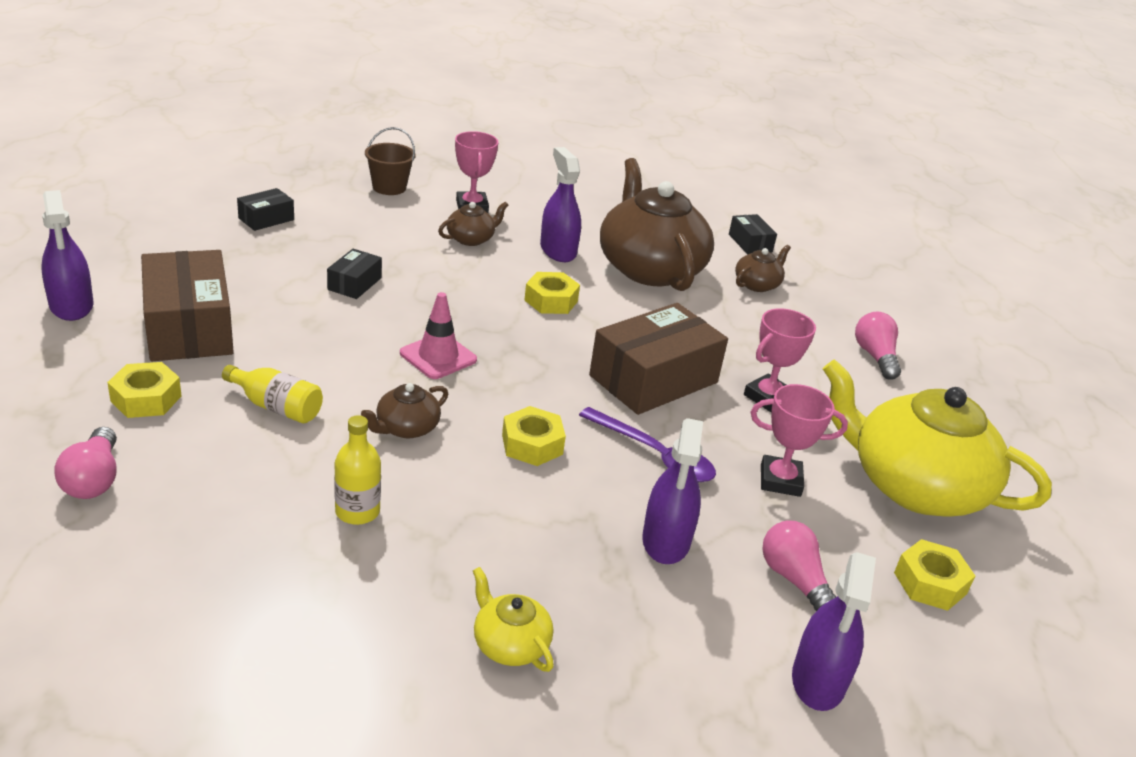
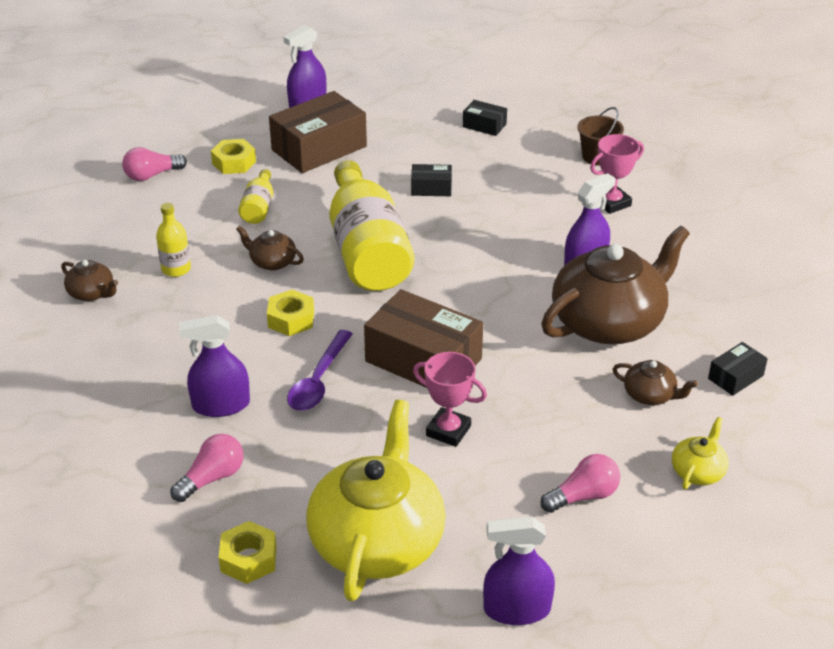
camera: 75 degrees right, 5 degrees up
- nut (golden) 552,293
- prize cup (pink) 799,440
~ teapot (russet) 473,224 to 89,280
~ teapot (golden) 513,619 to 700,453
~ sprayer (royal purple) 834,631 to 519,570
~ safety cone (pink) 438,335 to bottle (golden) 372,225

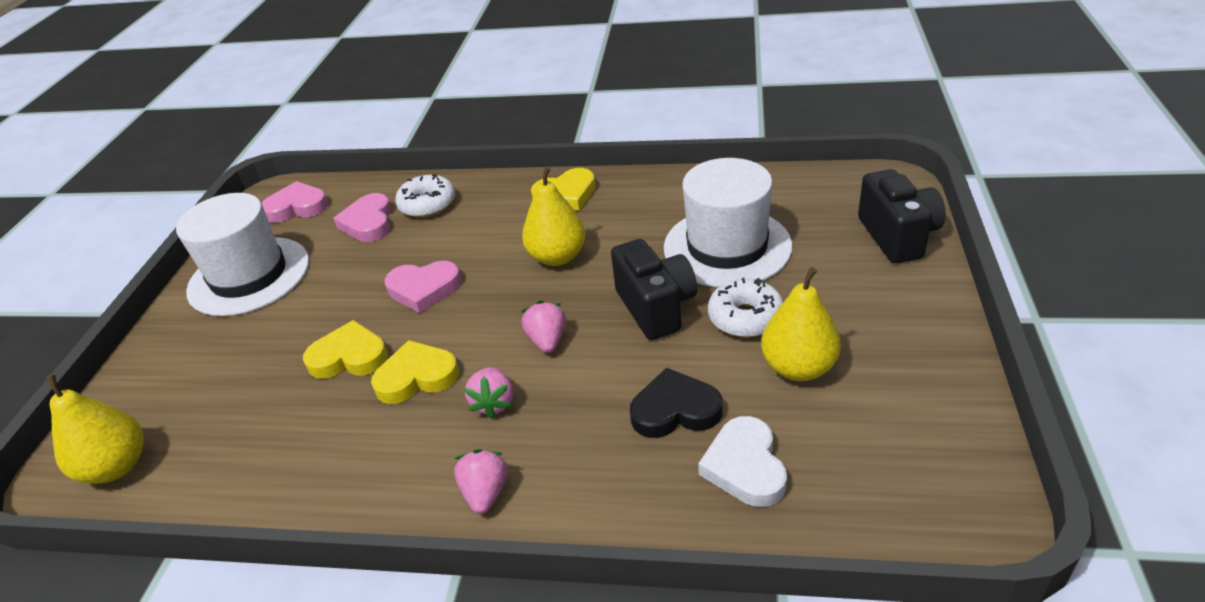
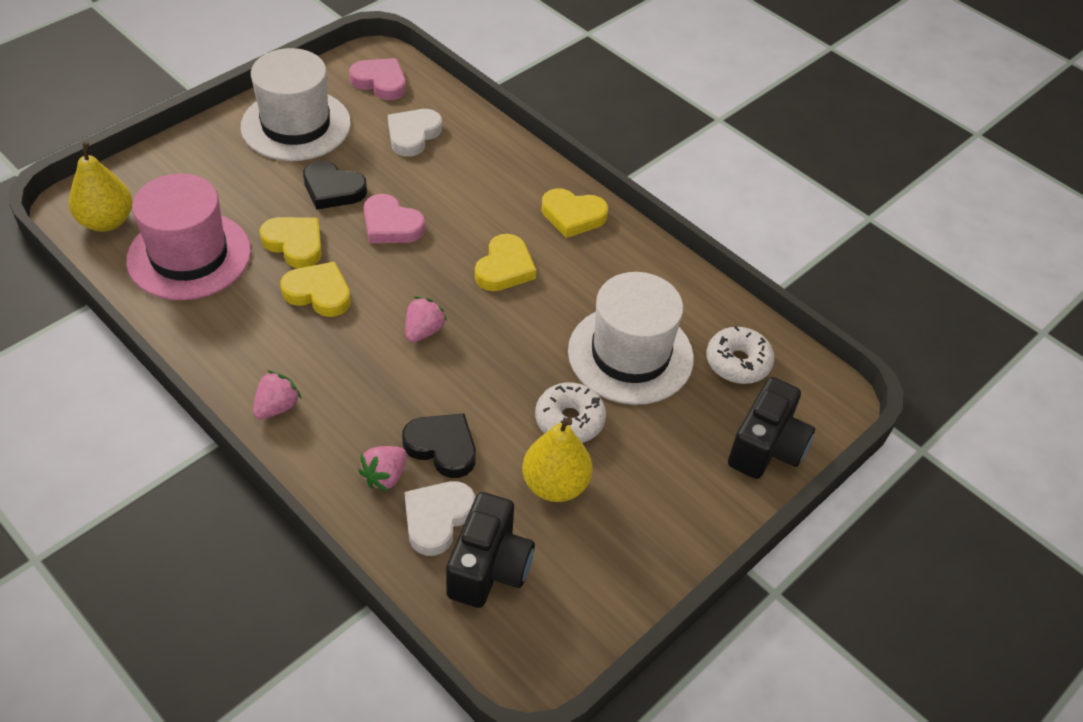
camera: 30 degrees right, 10 degrees up
+ top hat (pink) 188,237
+ heart (jet-black) 335,185
~ glazed donut (pure white) 425,196 to 740,355
~ toy strawberry (pink) 488,393 to 382,469
~ compact camera (jet-black) 654,289 to 490,550
~ pear fruit (golden) 554,216 to heart (golden) 505,262
~ heart (pink) 362,217 to heart (pure white) 415,132

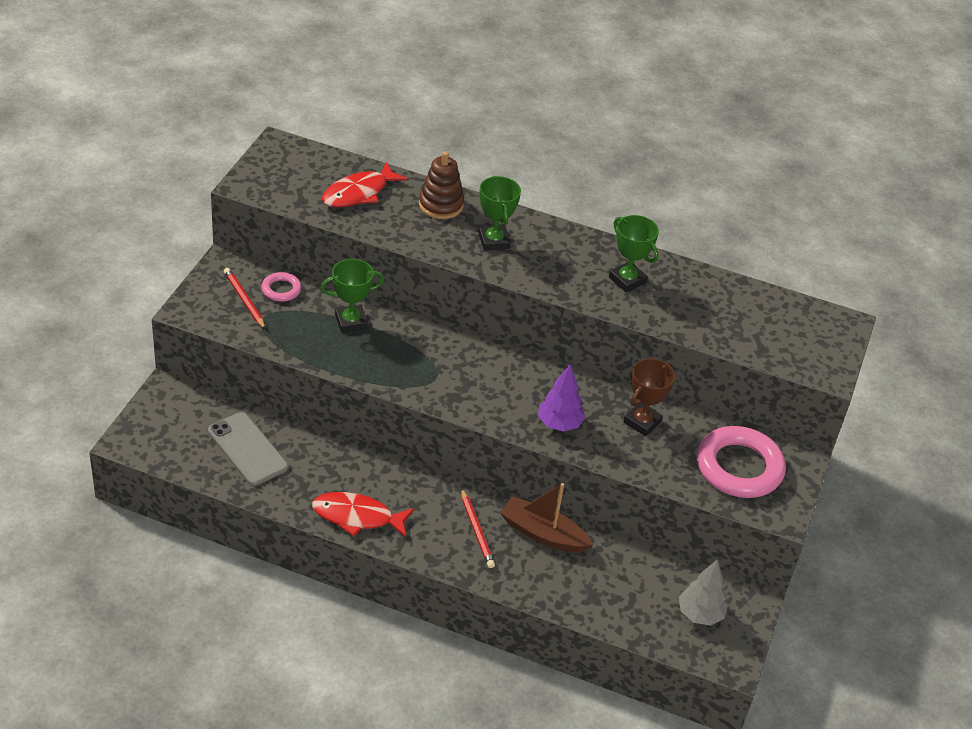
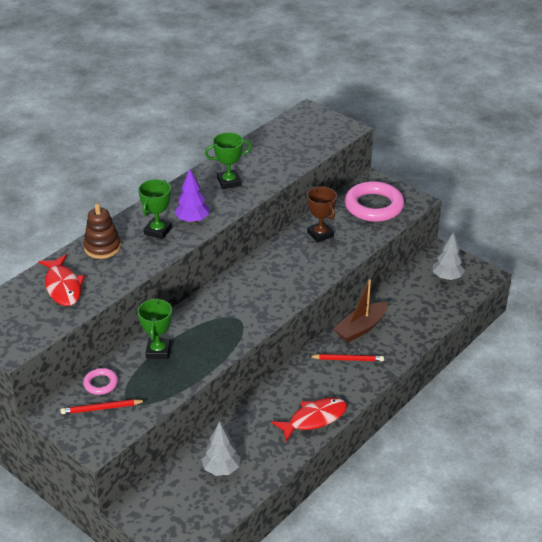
camera: 65 degrees left, 5 degrees down
~ fir tree (royal purple) 561,398 to 191,195
~ mobile phone (gray) 248,449 to fir tree (gray) 220,448
~ toy fish (scarlet) 363,514 = 309,419 150 degrees counterclockwise
~ prize cup (emerald) 499,213 = 155,209 75 degrees counterclockwise

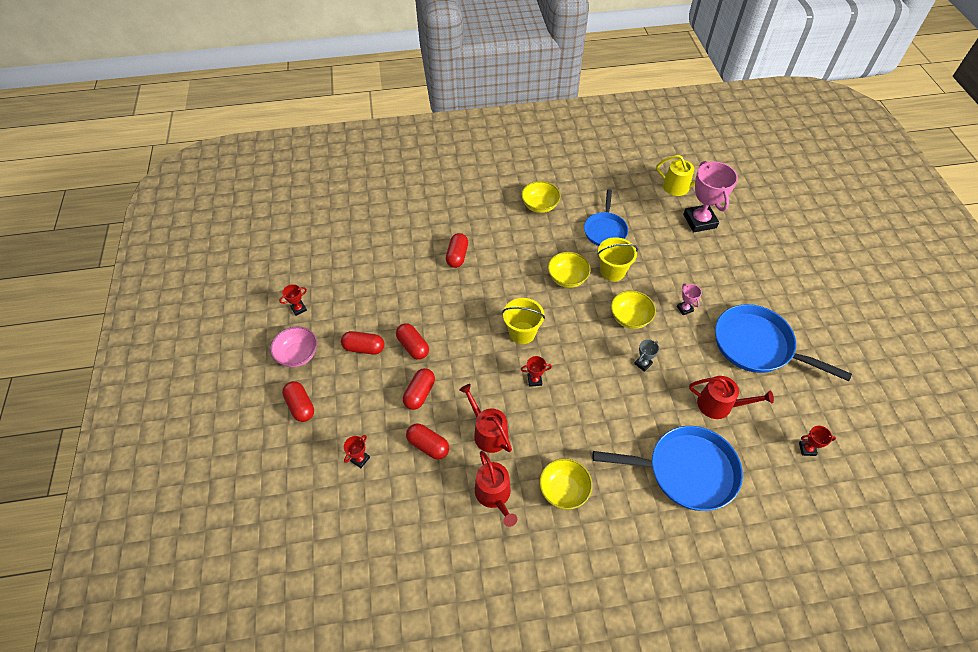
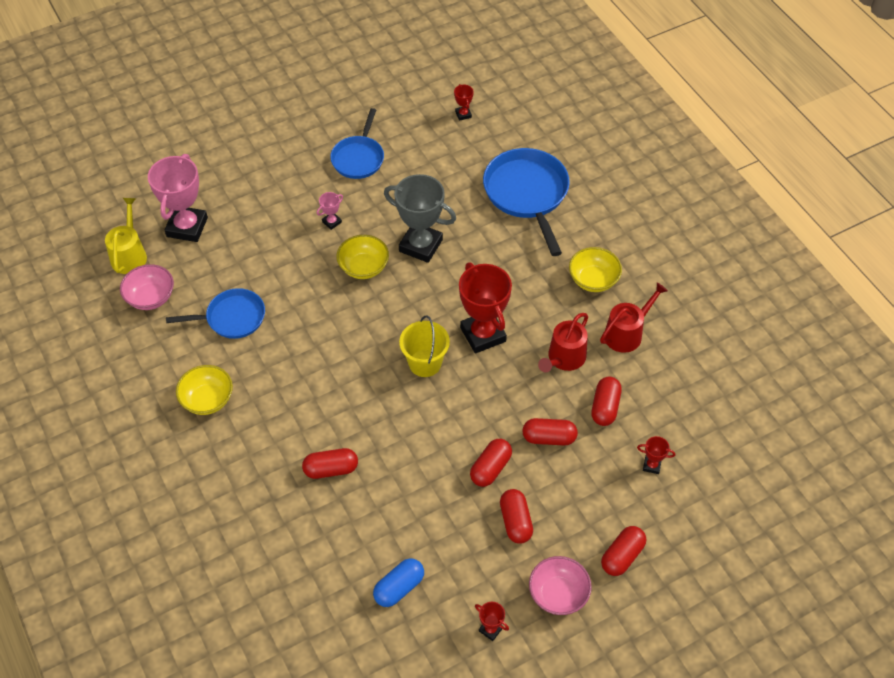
camera: 110 degrees left, 0 degrees up
- serving bowl (golden) 569,270
- bucket (golden) 618,259
- watering can (scarlet) 731,397
+ serving bowl (pink) 147,287
+ pill shape (cobalt) 398,582
~ prize cup (pink) 710,196 = 178,198 45 degrees counterclockwise
~ prize cup (scarlet) 536,371 = 485,308 x2.30
~ prize cup (gray) 646,355 = 420,218 x2.30
~ frying pan (cobalt) 783,342 = 357,143 x0.63

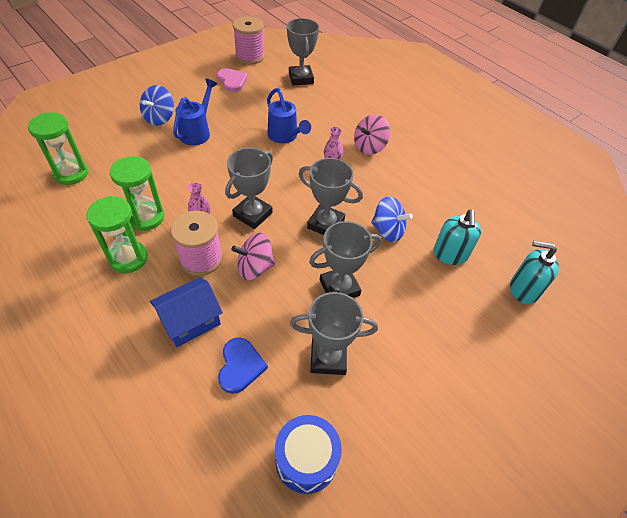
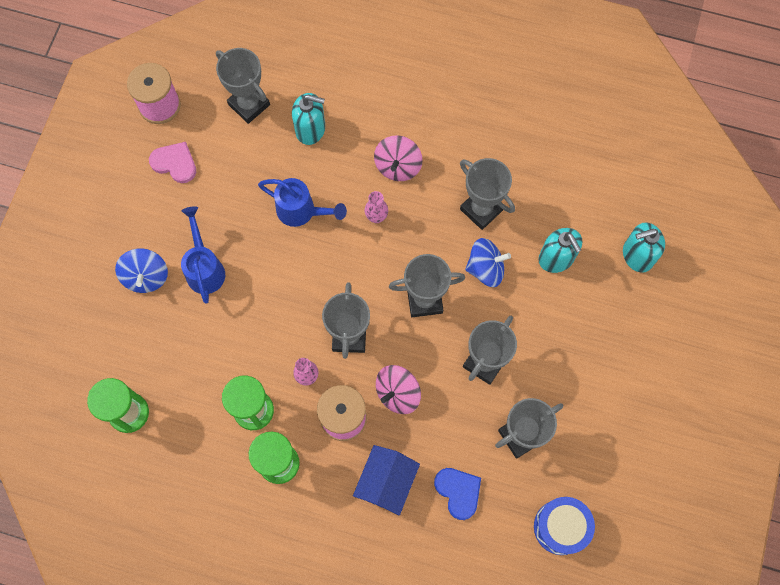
camera: 30 degrees left, 20 degrees up
+ soap dispenser (teal) 308,119
+ prize cup (gray) 487,194

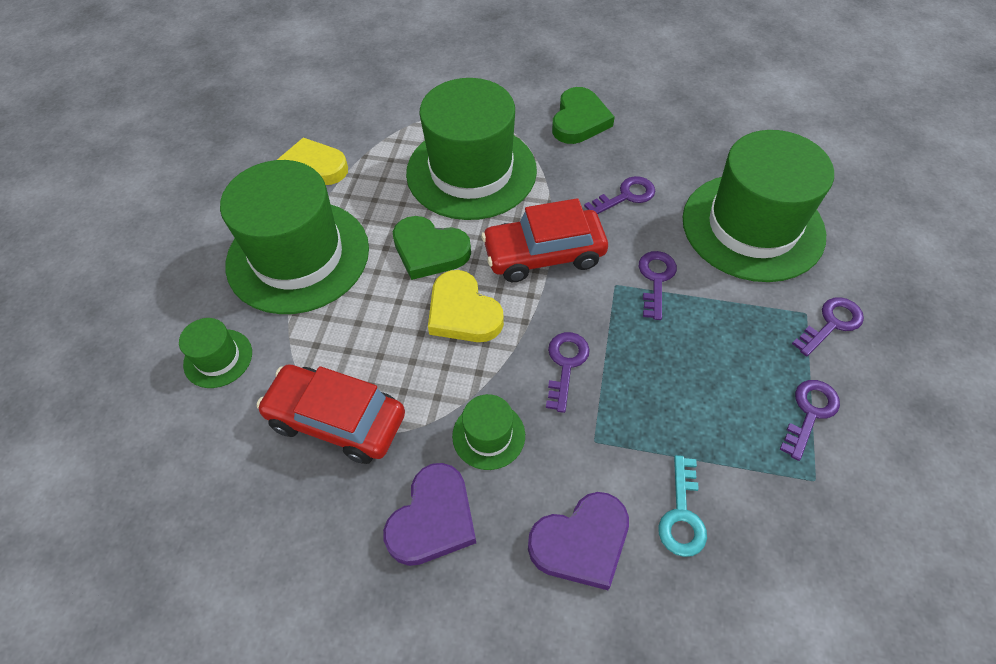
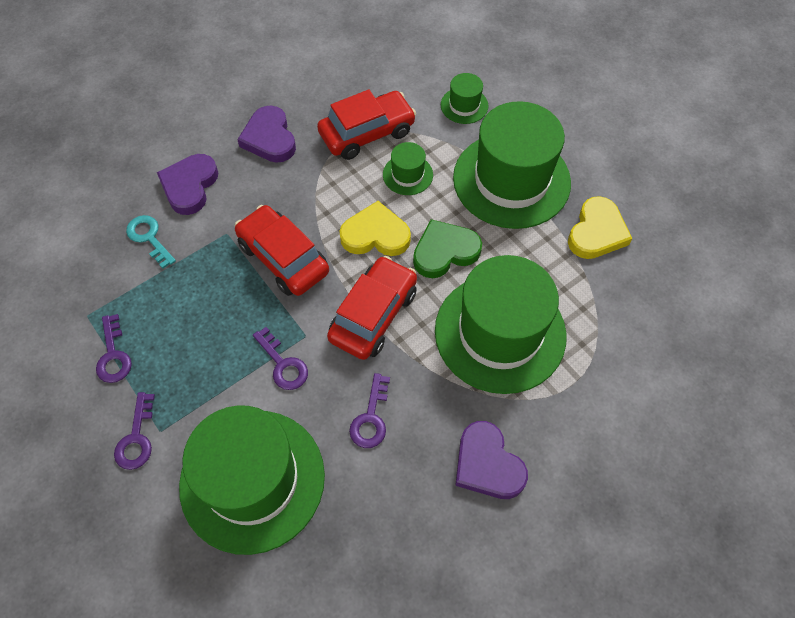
camera: 130 degrees right, 5 degrees up
~ top hat (emerald) 488,432 to 408,168
~ door key (royal purple) 568,372 to toy car (scarlet) 282,250
~ heart (emerald) 583,115 to heart (royal purple) 491,460

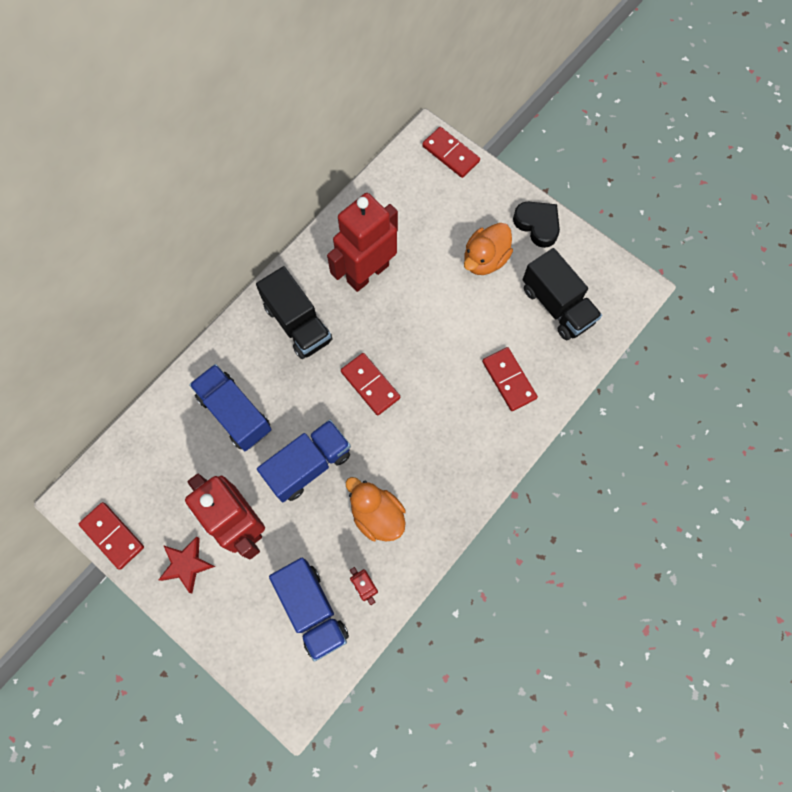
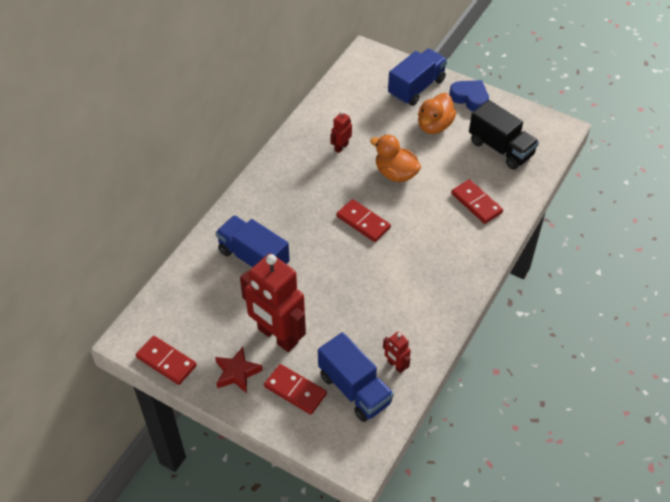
camera: 10 degrees left, 20 degrees down
- truck (jet-black) 294,312
~ truck (cobalt) 304,461 to 417,77
~ duck (orange-coloured) 376,509 to 395,158
~ domino tile (scarlet) 451,152 to 295,389
~ heart (jet-black) 536,225 to heart (cobalt) 469,95
~ toy robot (scarlet) 362,242 = 341,132 x0.44

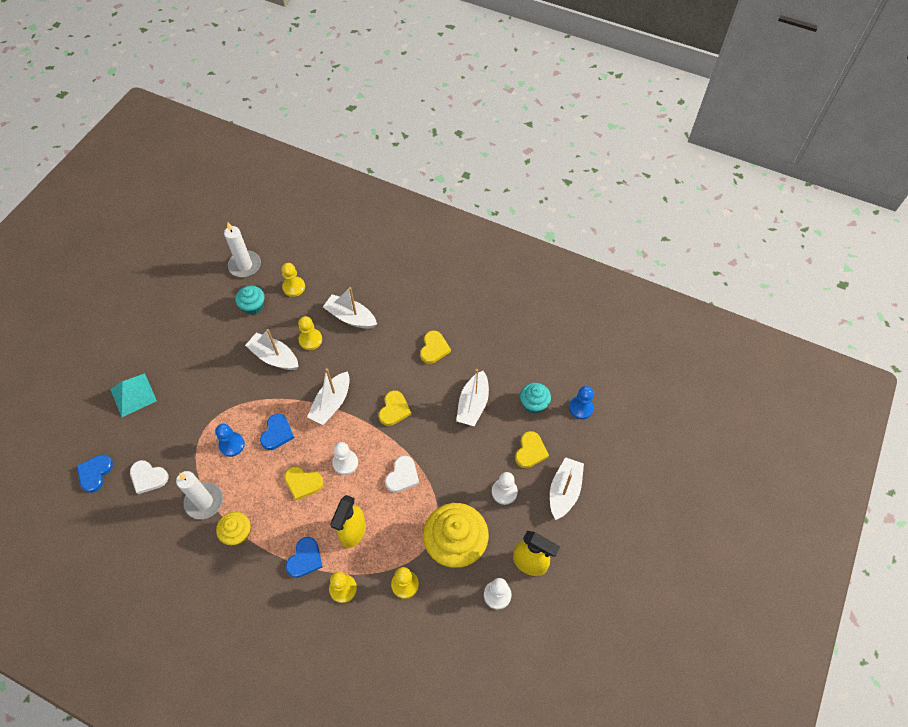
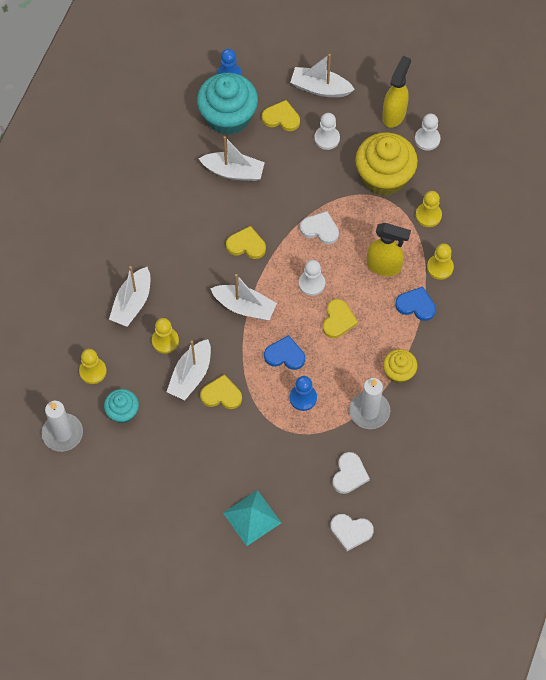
camera: 95 degrees left, 5 degrees up
~ heart (golden) 435,347 to 221,391
~ heart (cobalt) 95,474 to heart (pure white) 352,532
~ cupcake (teal) 535,398 = 227,104 x1.89

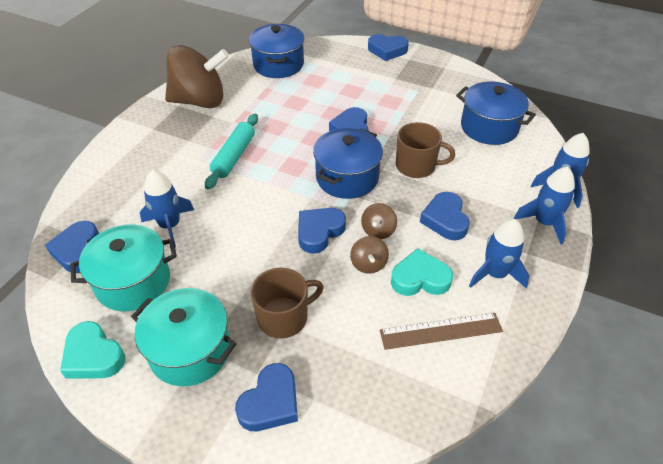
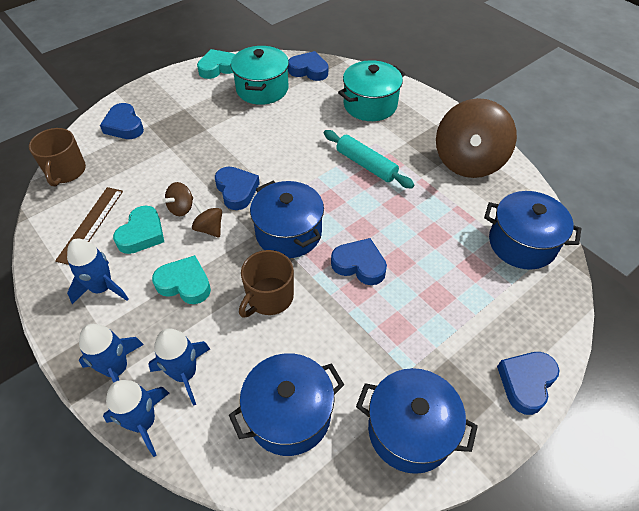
camera: 115 degrees right, 5 degrees up
+ pot (cobalt) 417,421
~ pot (teal) 183,337 to 371,90
~ spaceship (cobalt) 167,208 to 179,367
~ coffee mug (russet) 287,303 to 57,157
~ heart (cobalt) 445,216 to heart (teal) 181,279
~ toy top (russet) 369,255 = 178,199 75 degrees counterclockwise

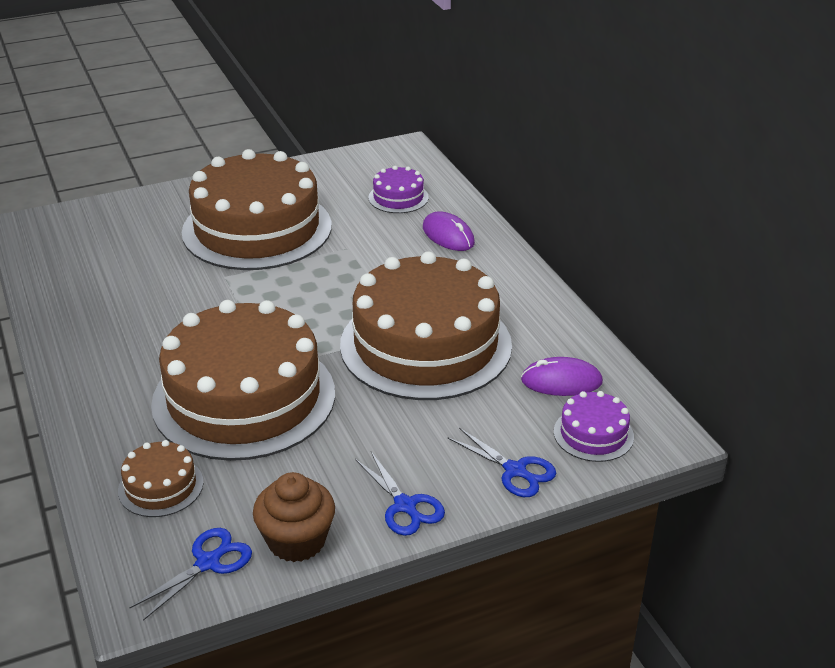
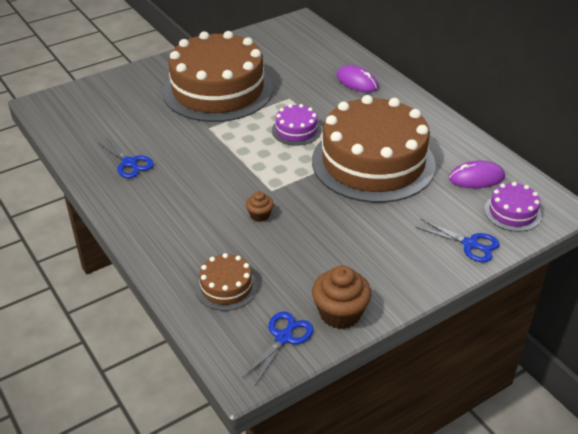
camera: 10 degrees left, 5 degrees up
~ shears (cobalt) 400,494 to 125,158
~ cake (royal purple) 399,189 to 296,125
~ cake (russet) 243,380 to cupcake (russet) 260,206

